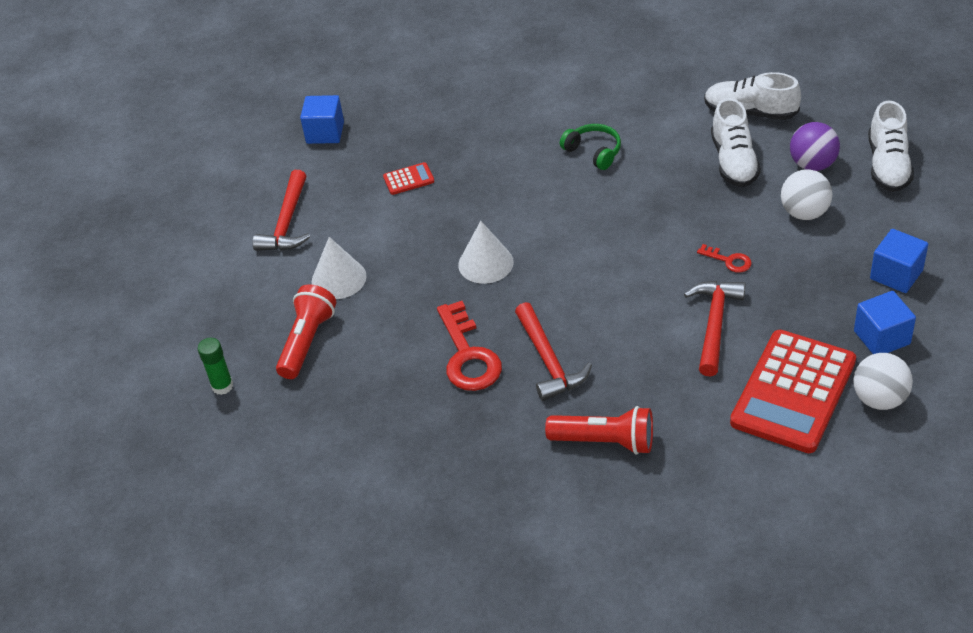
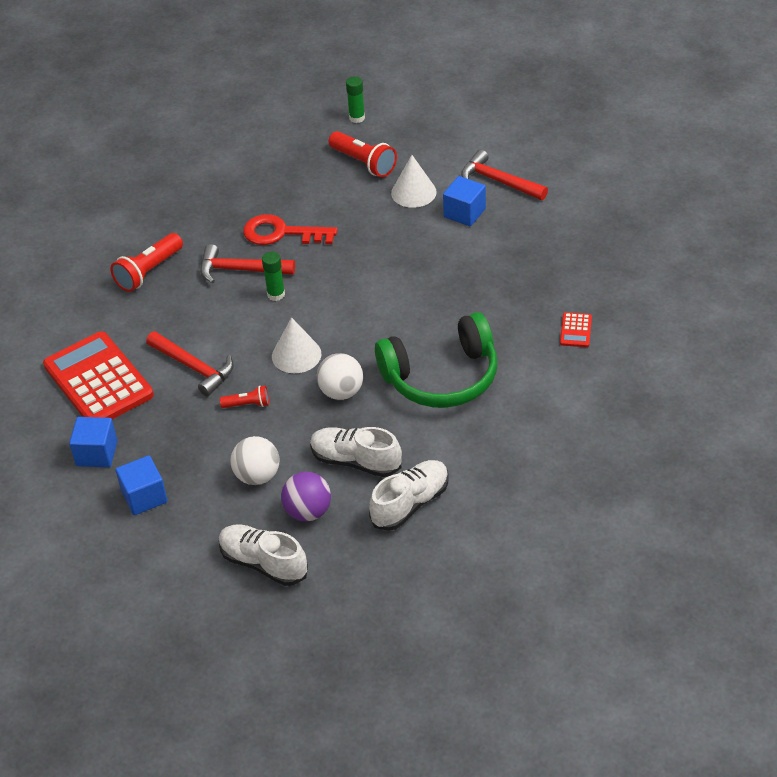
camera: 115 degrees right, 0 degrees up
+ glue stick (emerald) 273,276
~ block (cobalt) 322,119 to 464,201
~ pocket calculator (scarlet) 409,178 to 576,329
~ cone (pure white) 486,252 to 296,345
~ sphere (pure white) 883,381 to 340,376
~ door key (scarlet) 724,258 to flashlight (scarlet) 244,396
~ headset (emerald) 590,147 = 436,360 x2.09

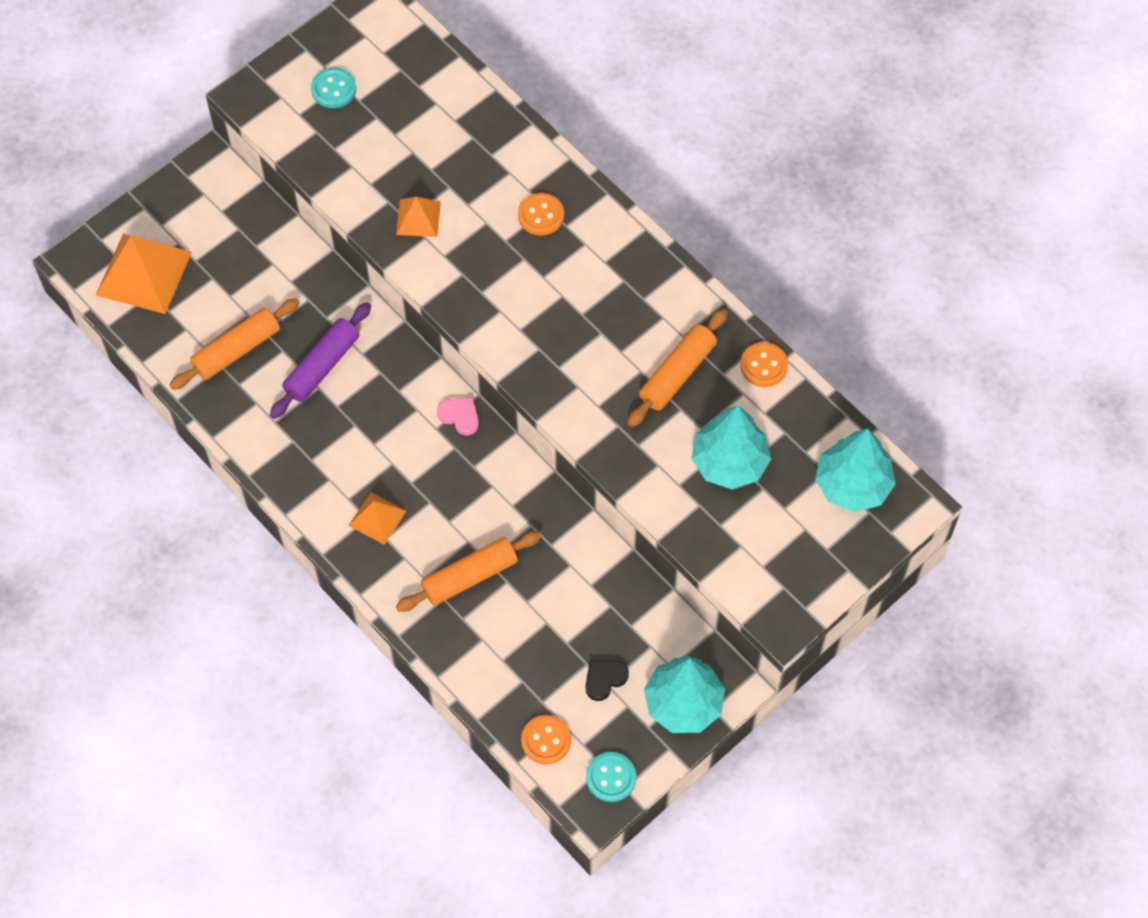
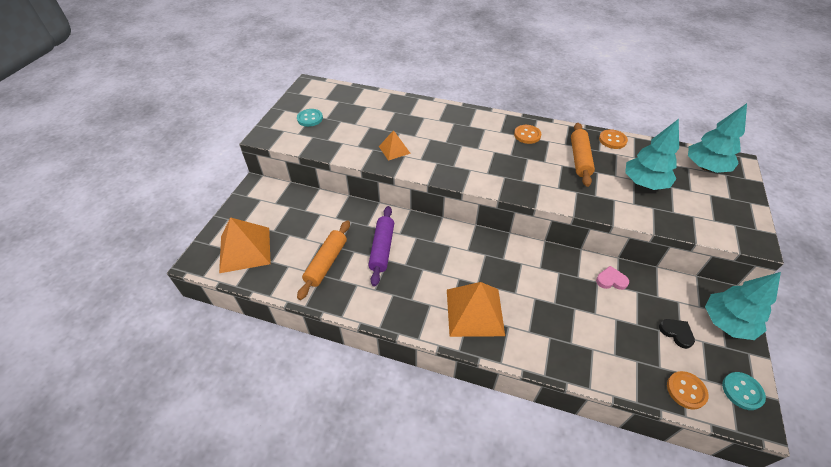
camera: 30 degrees left, 15 degrees down
- pastry roller (orange-coloured) 469,571
~ heart (pink) 458,416 to 612,278
~ sewing button (orange-coloured) 541,214 to 527,134
~ heart (jet-black) 607,680 = 677,334 120 degrees clockwise
~ pyramid shape (orange-coloured) 377,518 = 476,309 x1.84

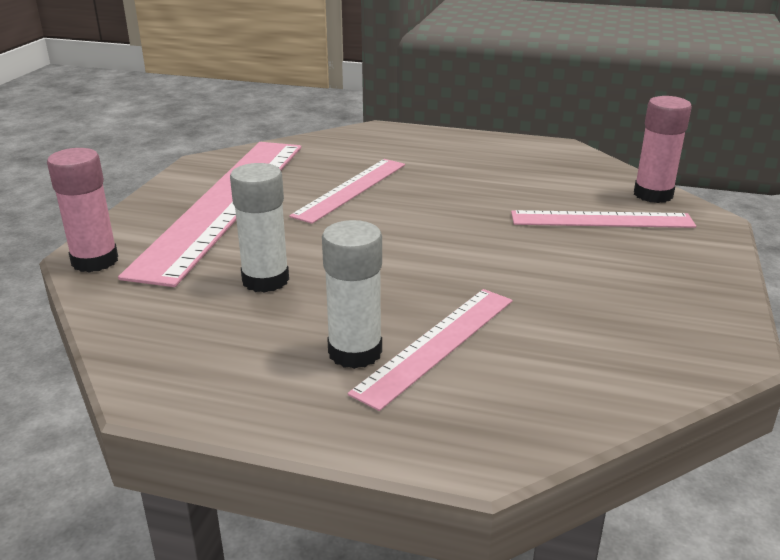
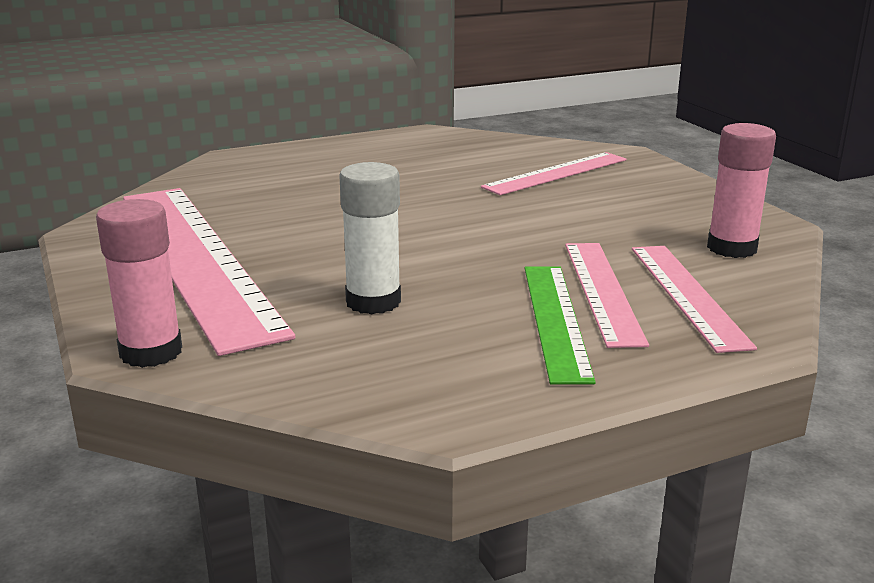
camera: 40 degrees left, 5 degrees down
~ straightedge (pink) 347,191 to 694,299
~ glue stick (pink) 663,149 to 741,190
~ glue stick (pure white) 352,294 to straightedge (emerald) 560,325

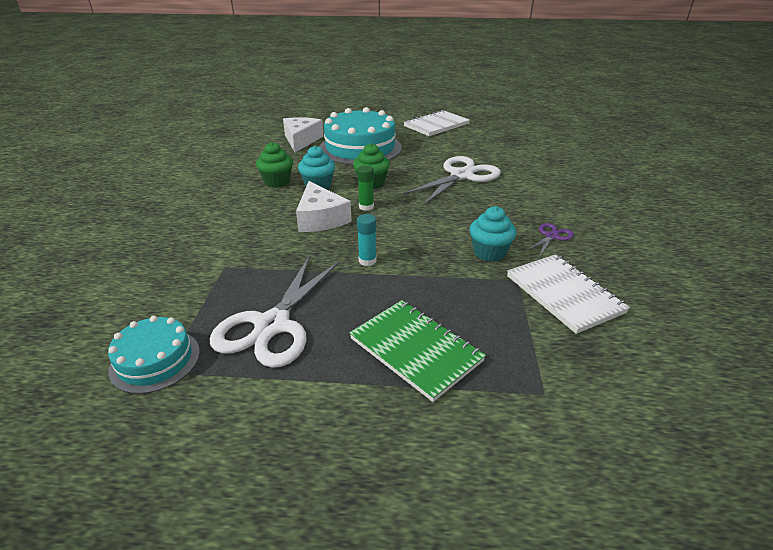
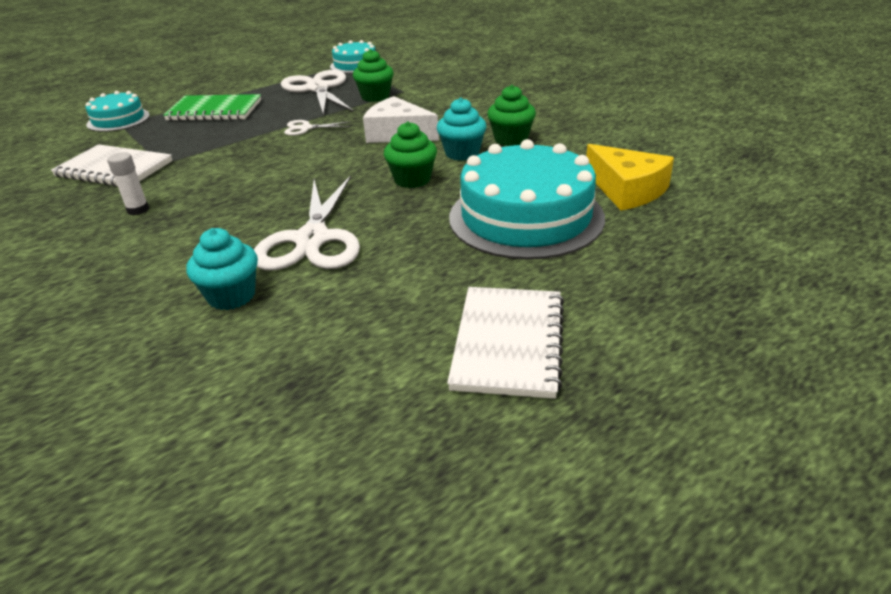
camera: 140 degrees right, 0 degrees up
- glue stick (emerald) 365,188
+ cake (teal) 117,111
+ cupcake (emerald) 373,75
~ cupcake (teal) 492,234 to 222,269
~ glue stick (teal) 367,240 to shears (pure white) 317,128
~ shears (royal purple) 550,239 to glue stick (pure white) 128,183
~ cheese (pure white) 303,134 to cheese (golden) 630,177

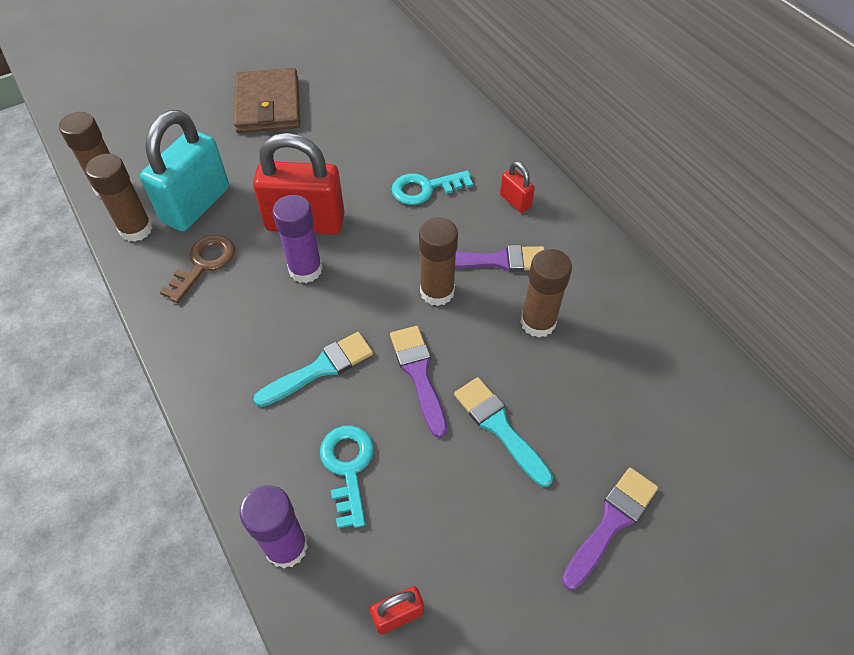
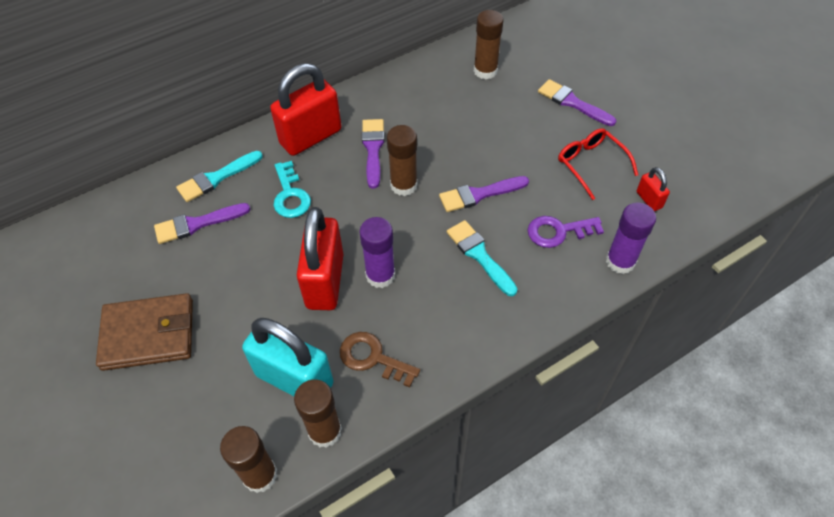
camera: 90 degrees left, 0 degrees up
+ paint brush (royal purple) 202,223
+ eyeglasses (scarlet) 598,164
~ paint brush (teal) 503,432 to 219,176
~ glue stick (russet) 546,293 to 489,44
~ door key (teal) 347,477 to door key (royal purple) 566,232
~ padlock (scarlet) 517,187 = 305,109 x2.19

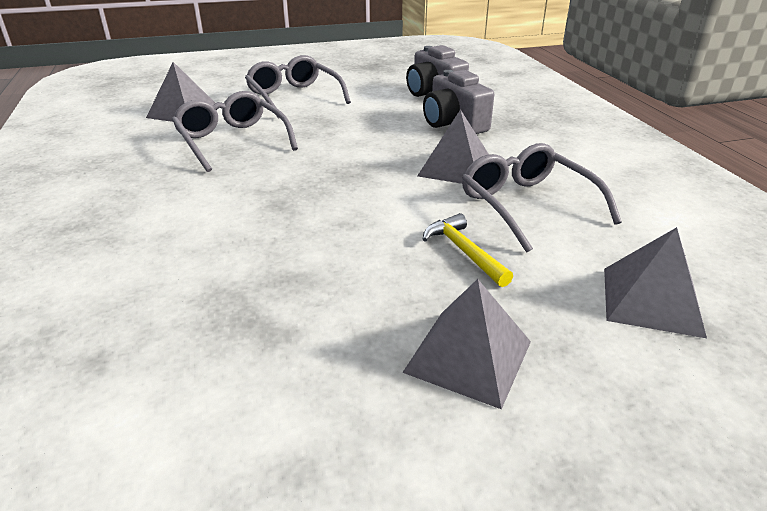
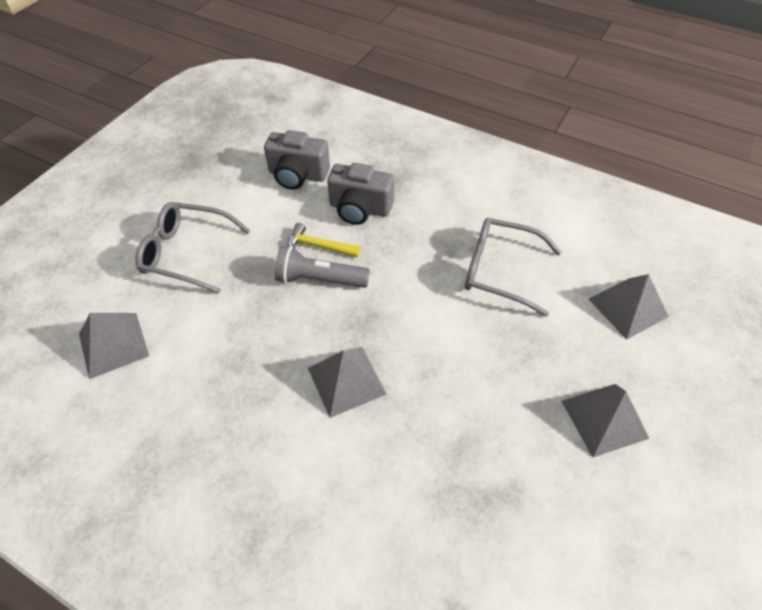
camera: 45 degrees left, 20 degrees up
- eyeglasses (gray) 235,131
+ flashlight (gray) 322,267
~ pyramid shape (gray) 453,146 to 347,382
~ carpenter's hammer (golden) 468,250 to 324,240

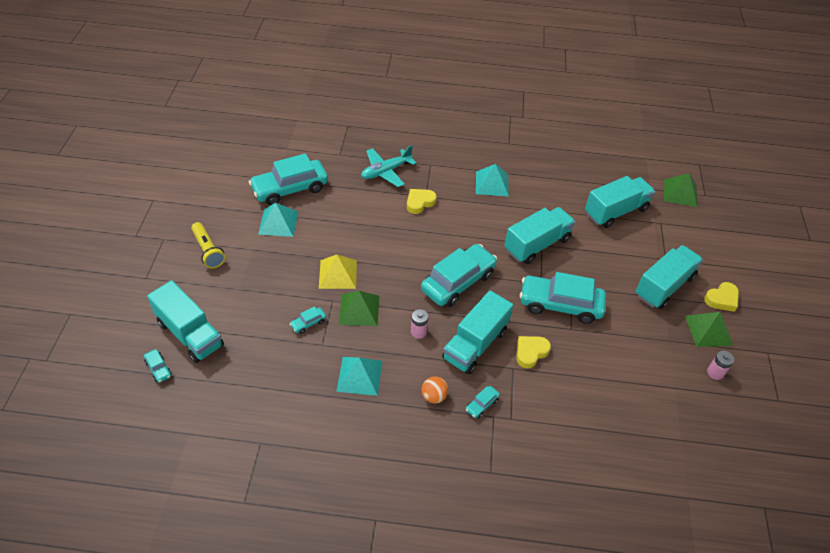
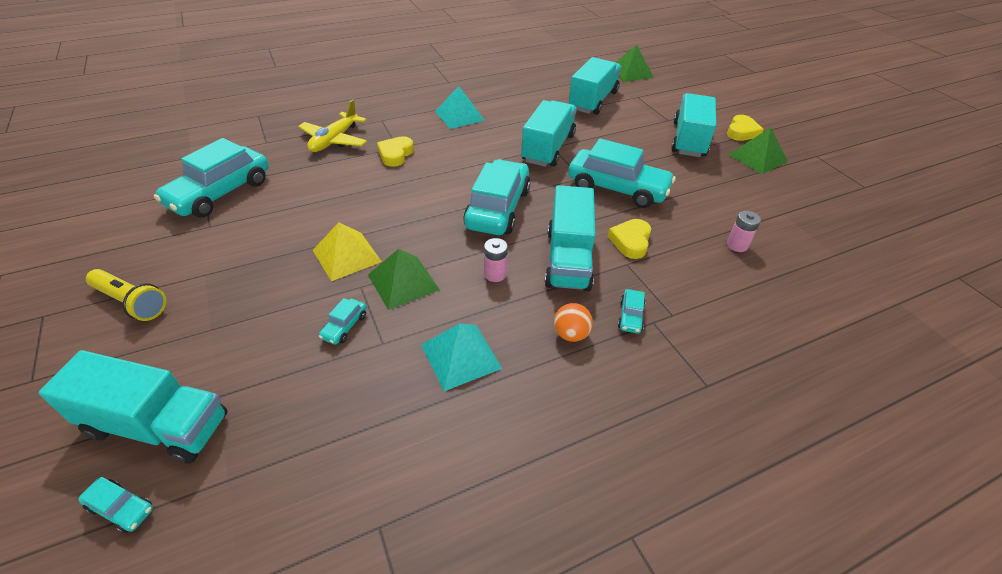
camera: 30 degrees left, 5 degrees down
- pyramid shape (teal) 278,220
~ AA battery (pink) 720,365 to 744,231
~ toy plane (teal) 388,166 to toy plane (golden) 332,125
~ toy car (teal) 563,298 = 622,173 135 degrees counterclockwise

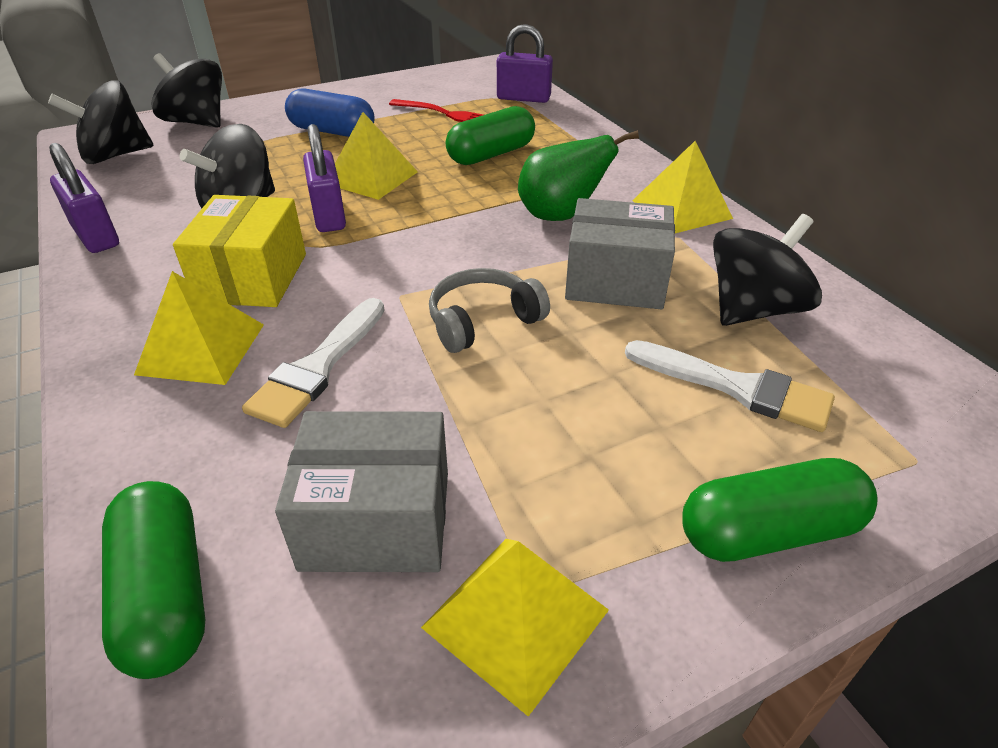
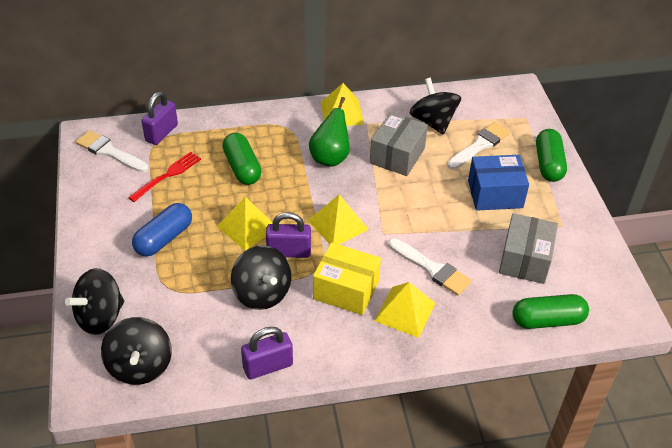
camera: 75 degrees left, 5 degrees up
- headset (gray) 489,310
+ paint brush (pure white) 112,151
+ package (cobalt) 498,183
~ pyramid shape (golden) 515,628 to 338,219

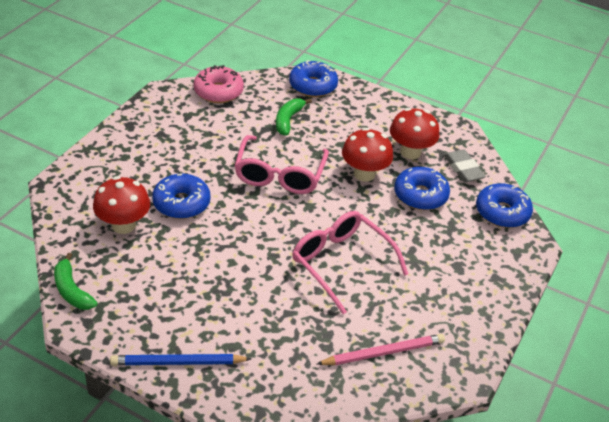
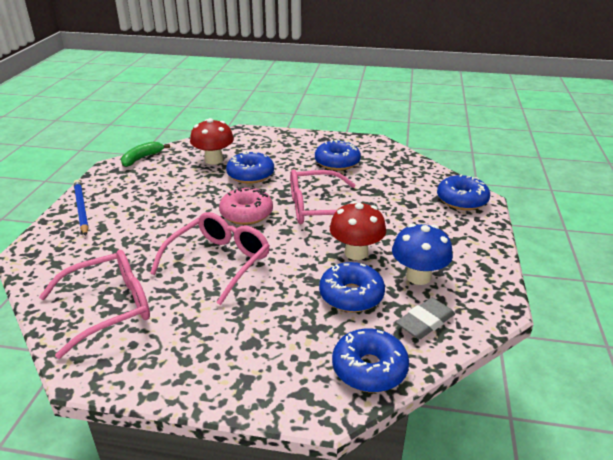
camera: 75 degrees right, 10 degrees down
- banana (emerald) 294,116
+ glazed donut (cobalt) 338,154
~ glazed donut (pink) 218,84 to 246,206
~ lead pencil (pink) 381,349 to eyeglasses (pink) 94,304
~ fungus (scarlet) 415,133 to fungus (cobalt) 422,254

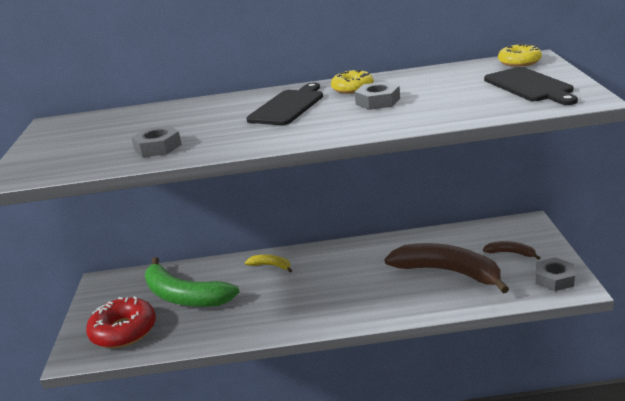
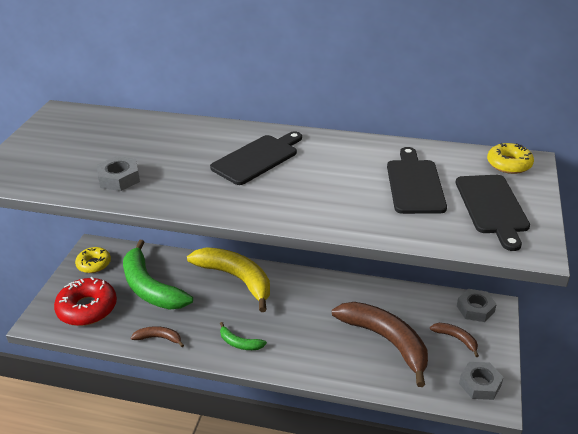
camera: 15 degrees right, 10 degrees up
+ banana (russet) 157,336
+ banana (emerald) 243,336
+ chopping board (jet-black) 417,180
~ glazed donut (golden) 352,81 to 93,260
~ nut (gray) 377,96 to 477,305
~ banana (golden) 268,263 = 228,279 x2.24

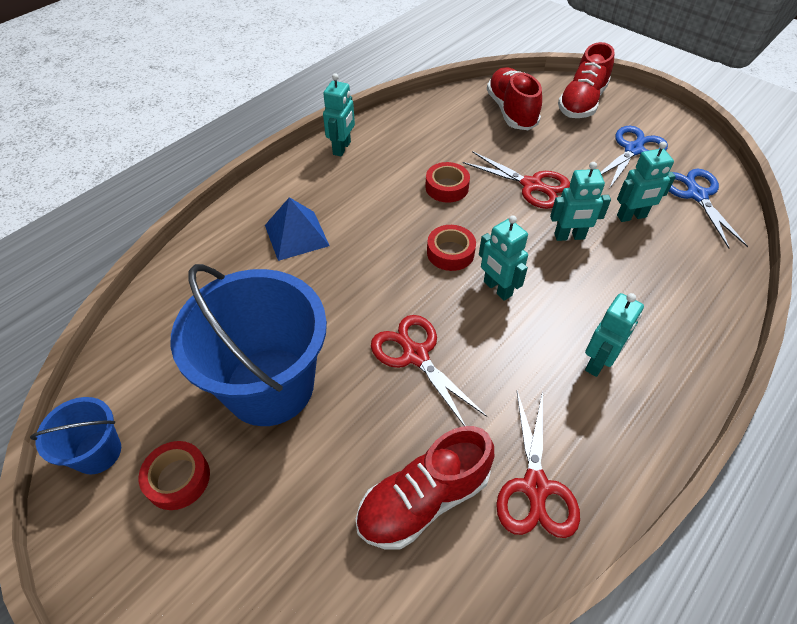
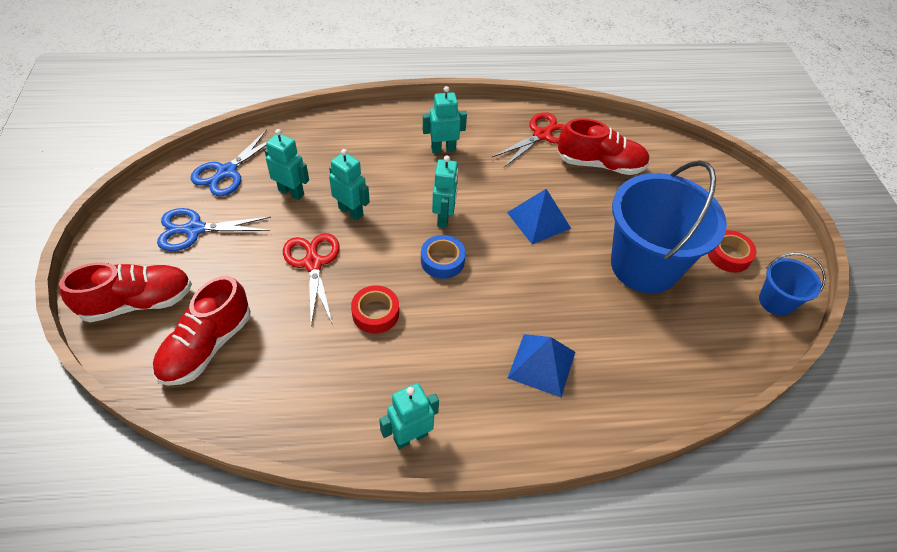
camera: 140 degrees left, 0 degrees up
~ shears (scarlet) 429,370 to pyramid shape (cobalt) 539,216
~ roll of tape (scarlet) 451,248 to roll of tape (cobalt) 443,257

